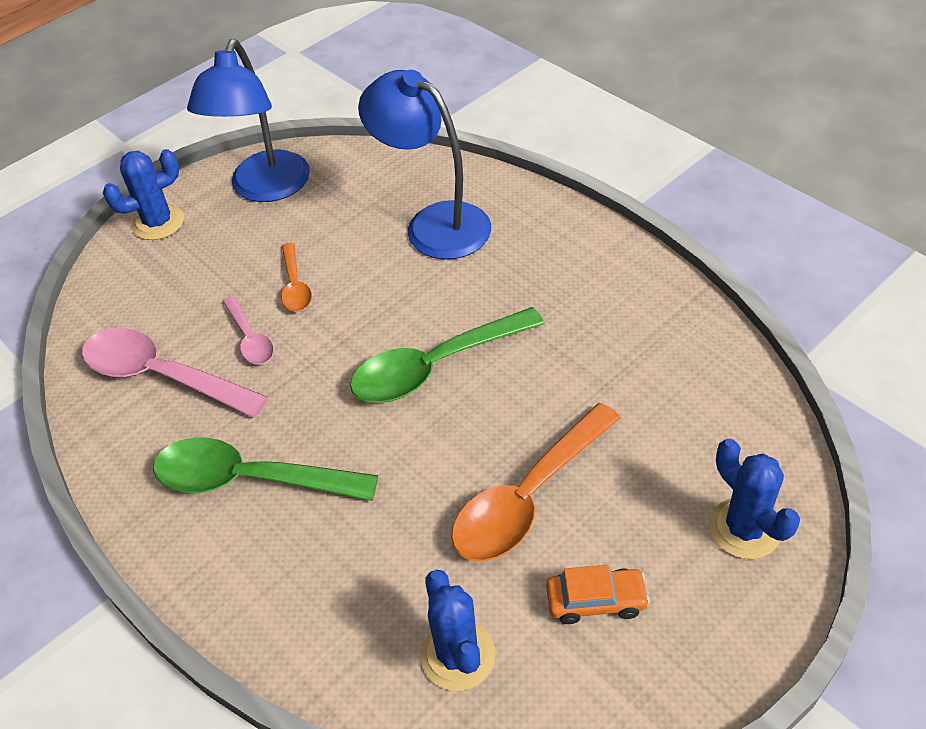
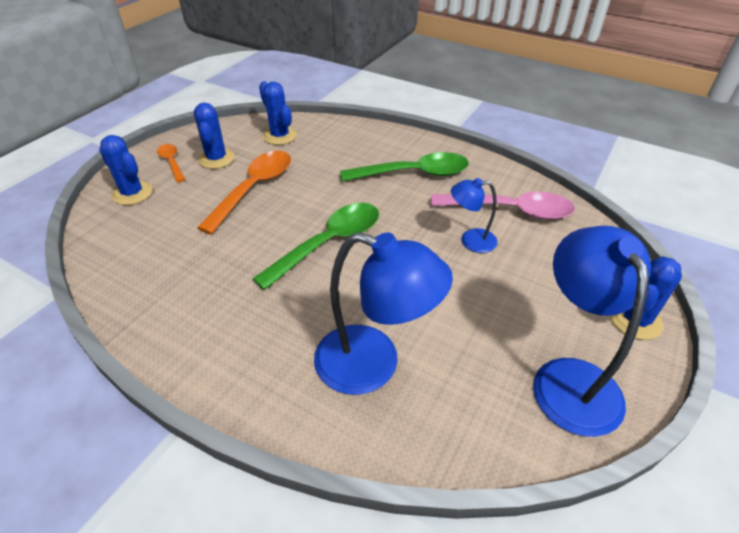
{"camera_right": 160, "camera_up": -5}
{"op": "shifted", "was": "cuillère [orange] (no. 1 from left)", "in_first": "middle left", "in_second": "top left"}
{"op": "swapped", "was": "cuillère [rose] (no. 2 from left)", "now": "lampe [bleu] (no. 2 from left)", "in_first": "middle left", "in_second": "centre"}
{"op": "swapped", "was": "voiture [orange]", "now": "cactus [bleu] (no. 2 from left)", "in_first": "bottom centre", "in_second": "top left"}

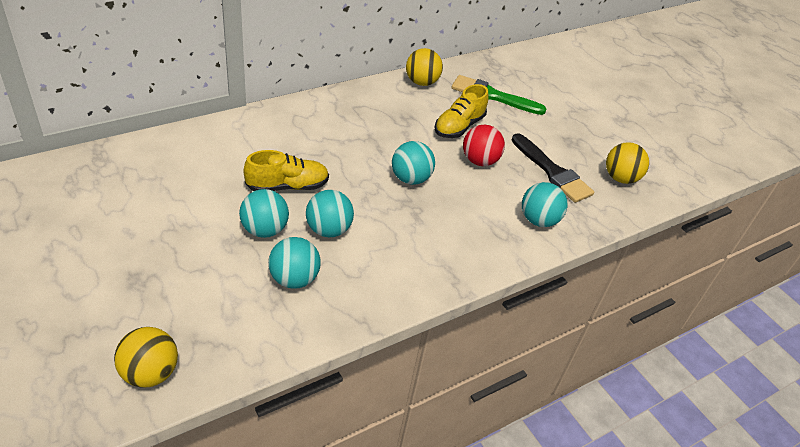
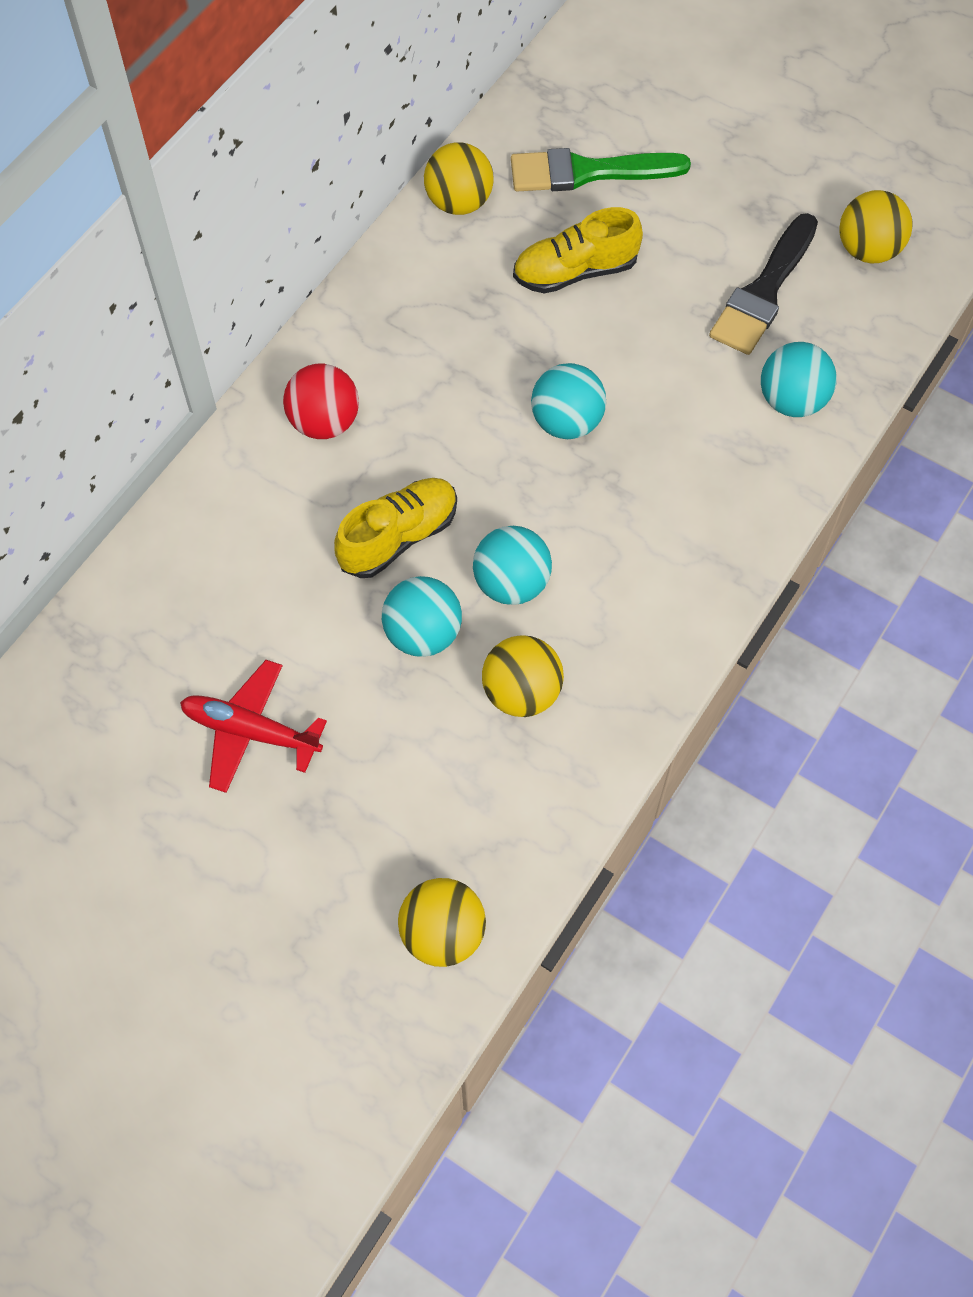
{"camera_right": -20, "camera_up": 20}
{"op": "new", "now": "avion [rouge]", "in_second": "middle left"}
{"op": "shifted", "was": "balle [rouge]", "in_first": "top centre", "in_second": "top left"}
{"op": "repainted", "was": "balle [turquoise] (no. 2 from left)", "now": "balle [jaune] (no. 3 from left)", "in_first": "centre", "in_second": "centre"}
{"op": "rotated", "was": "chaussure [jaune] (no. 2 from left)", "in_first": "top centre", "in_second": "top centre", "clockwise": 60}
{"op": "rotated", "was": "pinceau [noir]", "in_first": "middle right", "in_second": "top right", "clockwise": 90}

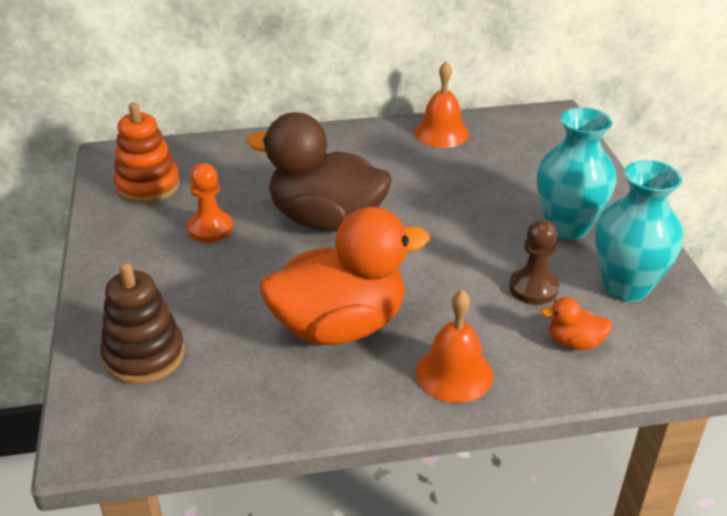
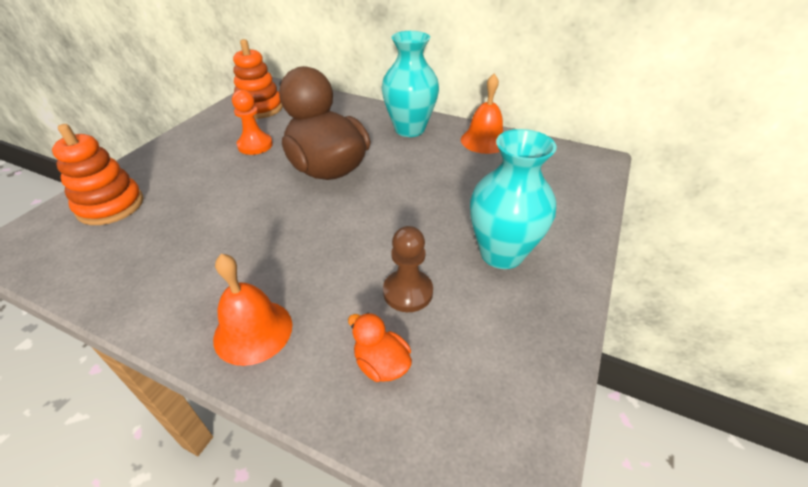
{"camera_right": 35, "camera_up": 5}
{"op": "gone", "was": "canard [orange] (no. 1 from left)", "in_first": "centre"}
{"op": "shifted", "was": "vase [turquoise] (no. 2 from left in the first image)", "now": "vase [turquoise] (no. 1 from left)", "in_first": "middle right", "in_second": "top centre"}
{"op": "repainted", "was": "jouet à empiler [marron]", "now": "jouet à empiler [orange] (no. 1 from left)", "in_first": "middle left", "in_second": "middle left"}

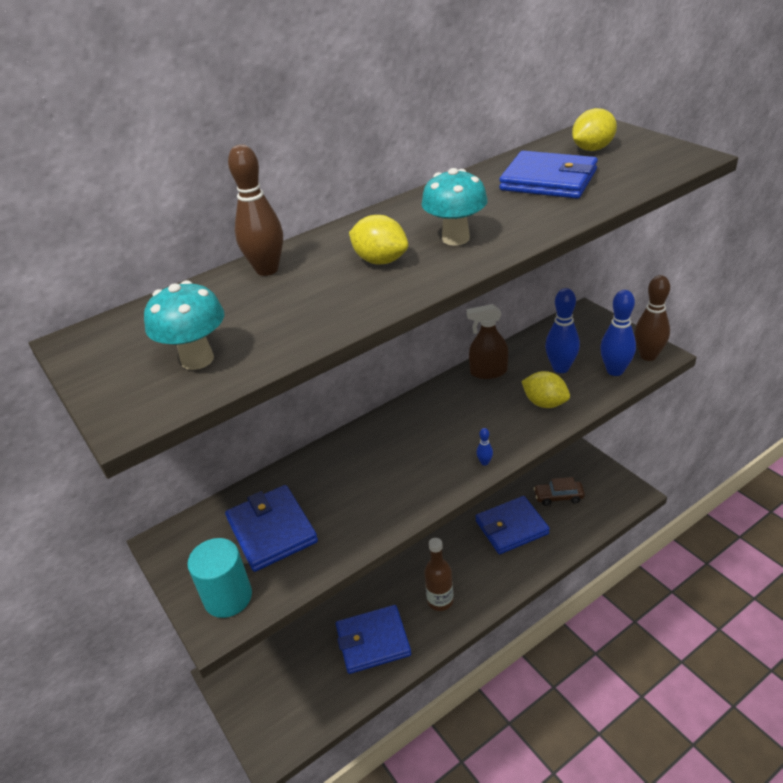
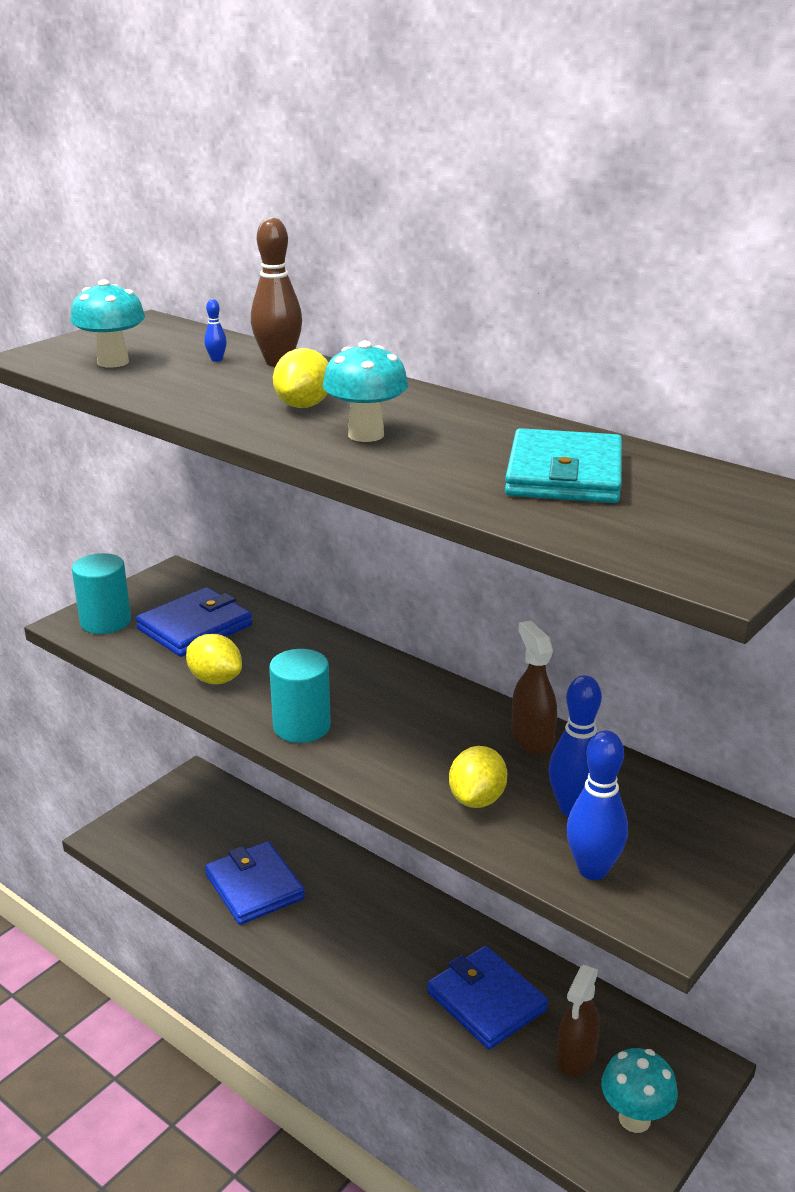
{"camera_right": 70, "camera_up": -10}
{"op": "gone", "was": "bouteille [marron]", "in_first": "bottom centre"}
{"op": "gone", "was": "quille [marron] (no. 2 from left)", "in_first": "middle right"}
{"op": "new", "now": "cylindre [turquoise] (no. 2 from left)", "in_second": "centre"}
{"op": "new", "now": "champignon [turquoise] (no. 3 from left)", "in_second": "bottom right"}
{"op": "shifted", "was": "quille [bleu] (no. 1 from left)", "in_first": "centre", "in_second": "top left"}
{"op": "shifted", "was": "citron [jaune] (no. 3 from left in the first image)", "now": "citron [jaune] (no. 1 from left)", "in_first": "top right", "in_second": "middle left"}
{"op": "swapped", "was": "voiture [marron]", "now": "vaporisateur [marron] (no. 2 from left)", "in_first": "middle right", "in_second": "bottom right"}
{"op": "repainted", "was": "portefeuille [bleu] (no. 4 from left)", "now": "portefeuille [turquoise]", "in_first": "top right", "in_second": "middle right"}

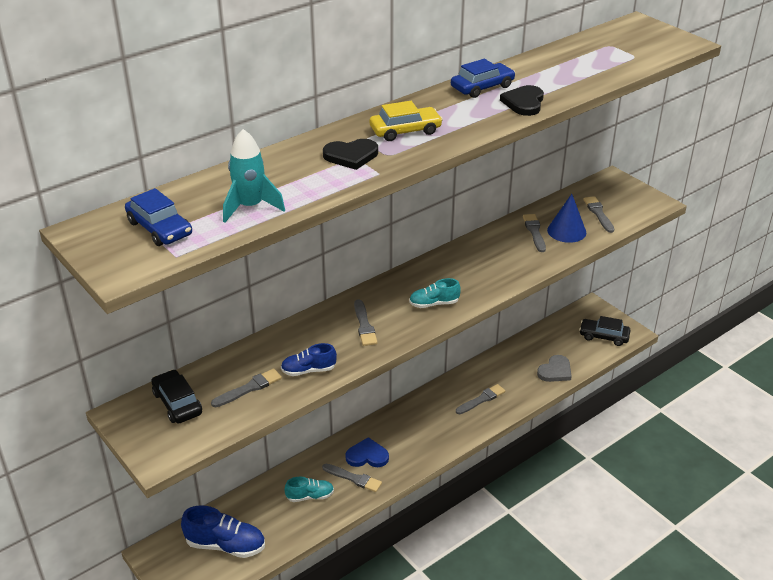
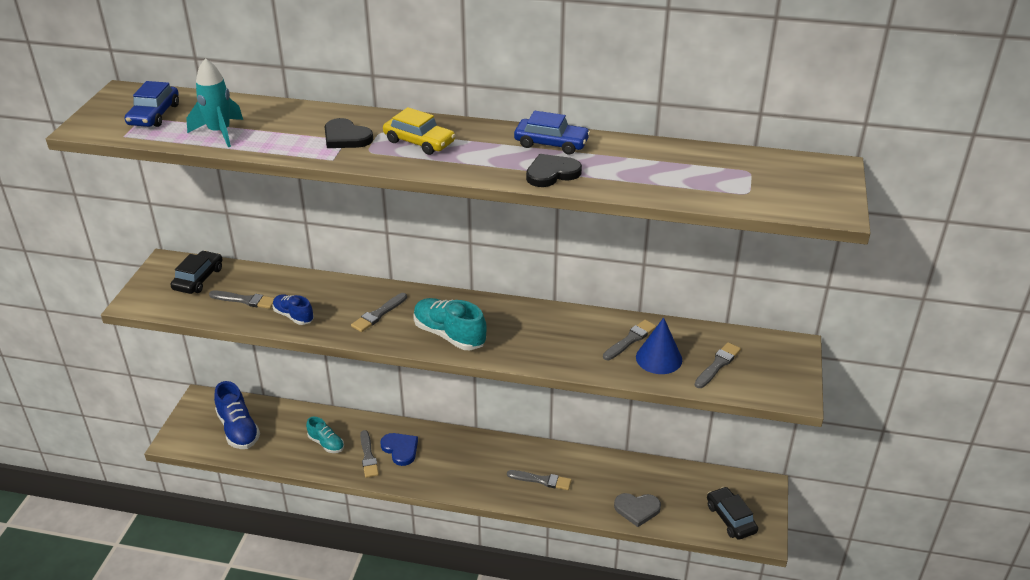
{"camera_right": 50, "camera_up": 0}
{"op": "scaled", "was": "chaussure [turquoise] (no. 2 from left)", "in_first": "centre", "in_second": "centre", "ratio": 1.65}

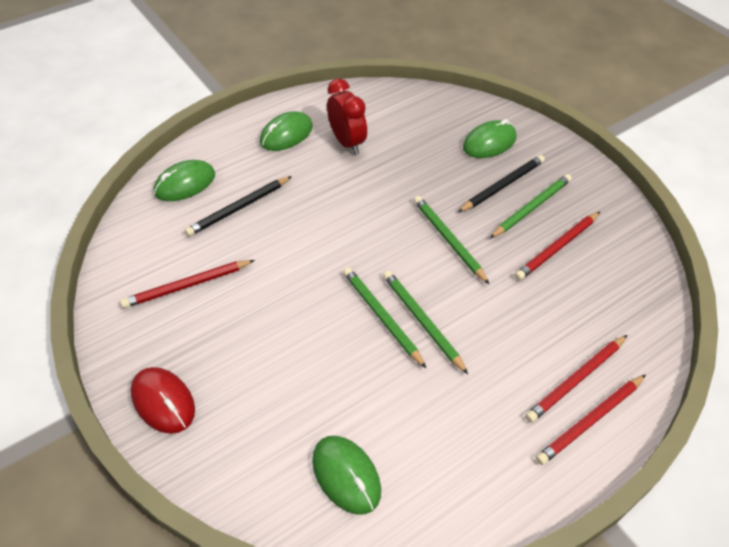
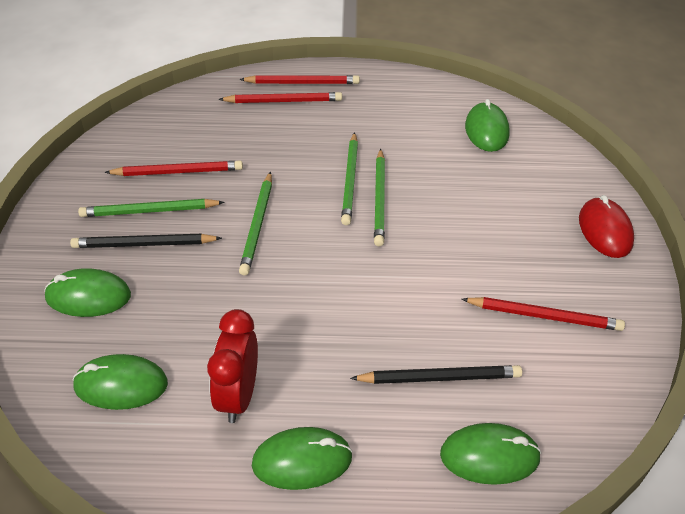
{"camera_right": -145, "camera_up": -5}
{"op": "new", "now": "souris [vert] (no. 2 from left)", "in_second": "bottom left"}

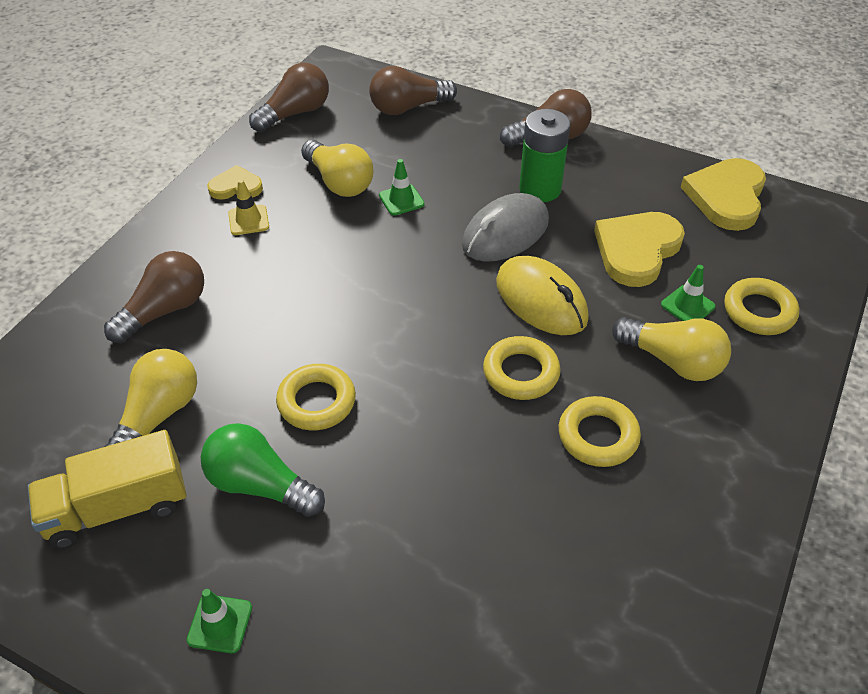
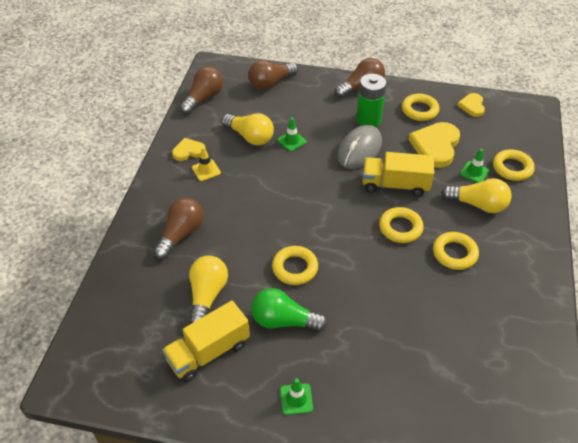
{"camera_right": -15, "camera_up": 0}
{"op": "new", "now": "anneau [jaune] (no. 3 from left)", "in_second": "top right"}
{"op": "swapped", "was": "souris [jaune]", "now": "camion [jaune] (no. 2 from left)", "in_first": "centre", "in_second": "middle right"}
{"op": "scaled", "was": "cœur [jaune] (no. 3 from left)", "in_first": "top right", "in_second": "top right", "ratio": 0.56}

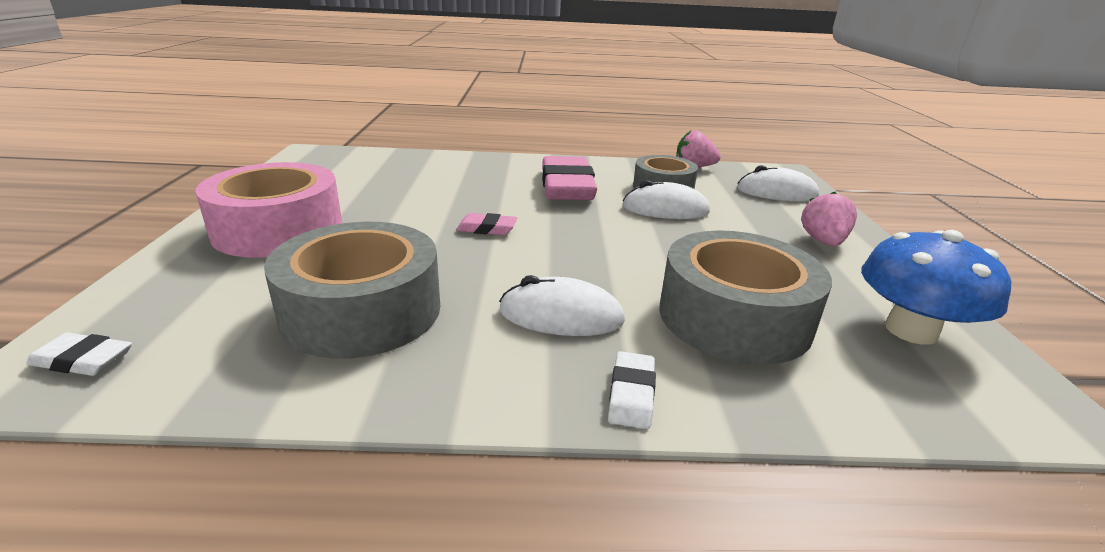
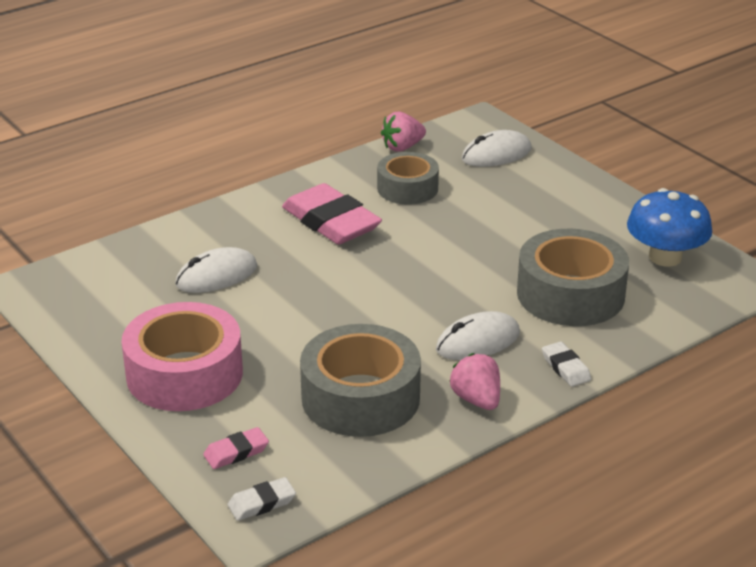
{"camera_right": -35, "camera_up": 5}
{"op": "shifted", "was": "gomme [rose] (no. 1 from left)", "in_first": "centre", "in_second": "bottom left"}
{"op": "shifted", "was": "souris [blanc] (no. 2 from left in the first image)", "now": "souris [blanc] (no. 1 from left)", "in_first": "centre", "in_second": "middle left"}
{"op": "shifted", "was": "fraise [rose] (no. 2 from left)", "in_first": "middle right", "in_second": "bottom centre"}

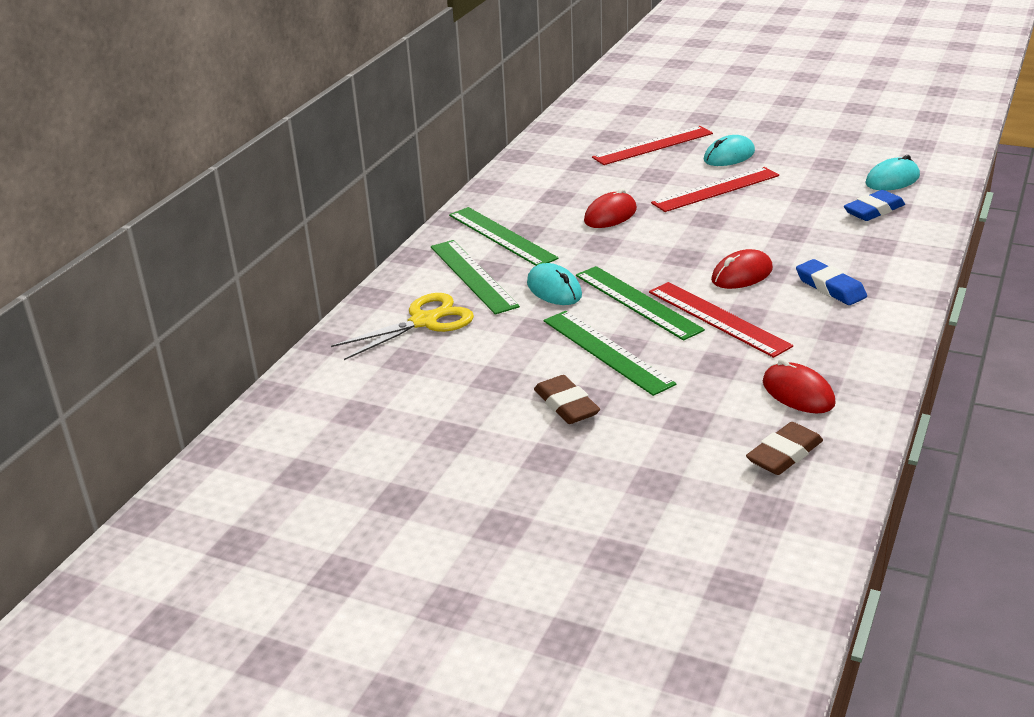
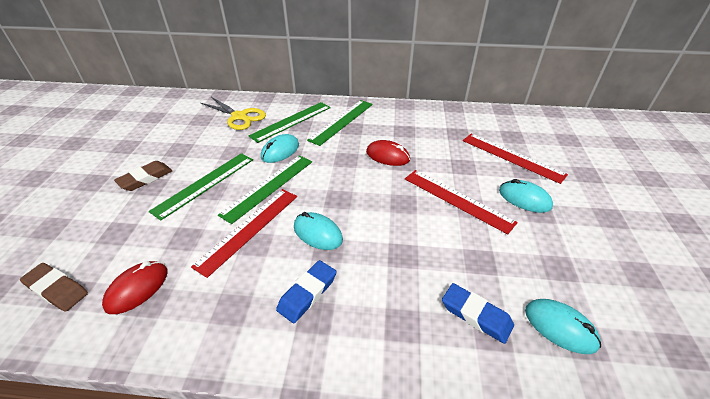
{"camera_right": 70, "camera_up": 10}
{"op": "repainted", "was": "souris [rouge] (no. 2 from left)", "now": "souris [turquoise] (no. 2 from left)", "in_first": "middle right", "in_second": "centre"}

